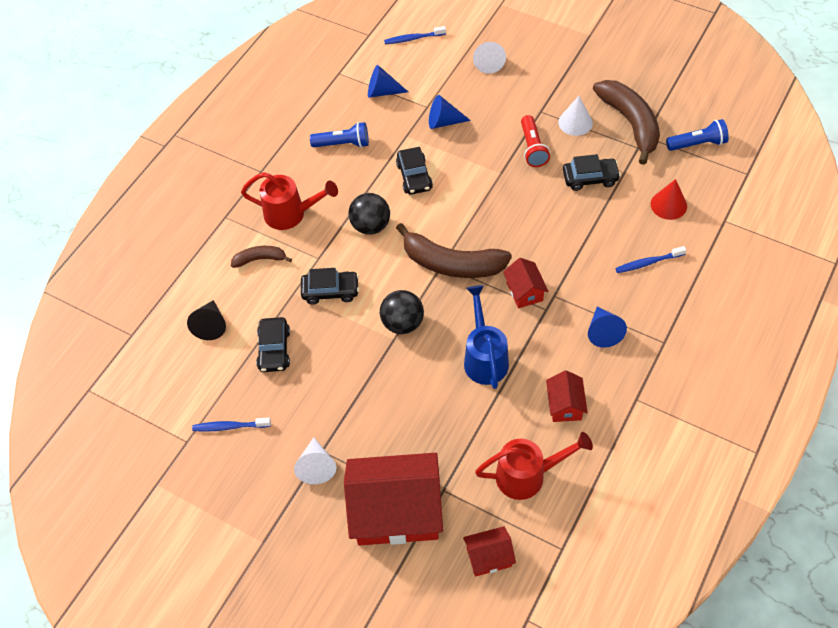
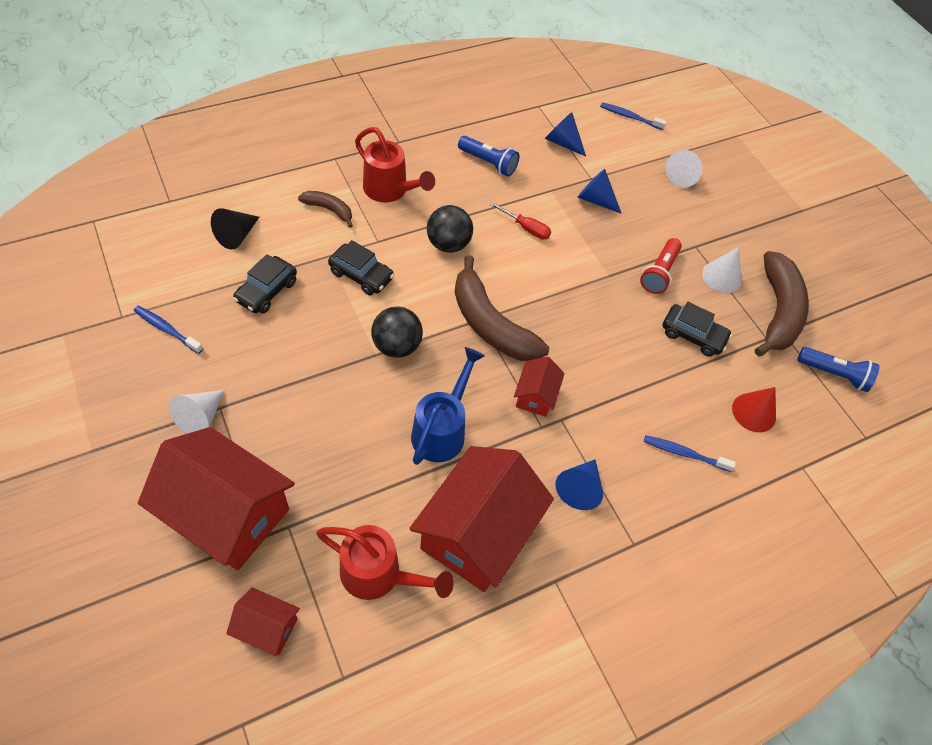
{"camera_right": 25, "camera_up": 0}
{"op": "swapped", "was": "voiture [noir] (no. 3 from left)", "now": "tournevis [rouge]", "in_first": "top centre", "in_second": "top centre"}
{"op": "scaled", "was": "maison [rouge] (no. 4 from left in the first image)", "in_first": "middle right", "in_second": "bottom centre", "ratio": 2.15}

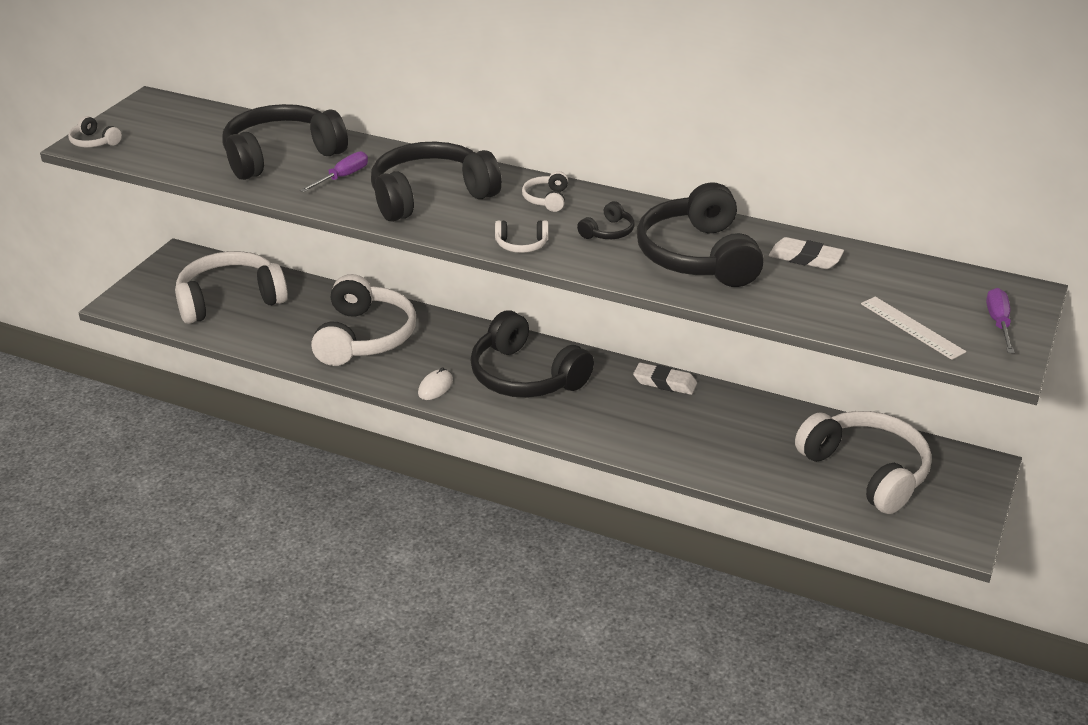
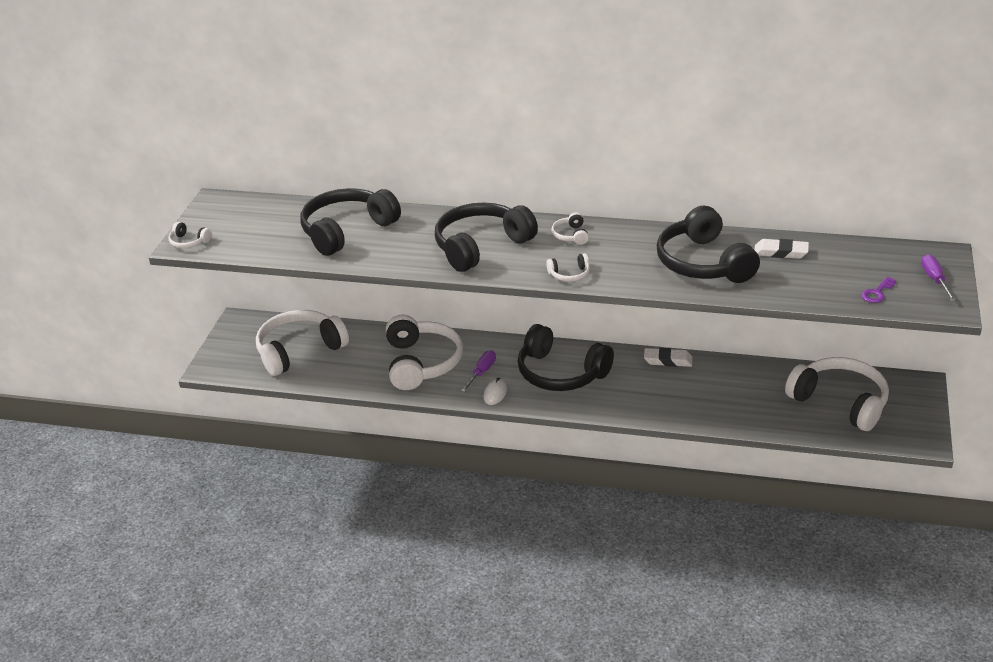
{"camera_right": -10, "camera_up": 0}
{"op": "gone", "was": "casque audio [noir] (no. 4 from left)", "in_first": "top centre"}
{"op": "shifted", "was": "tournevis [violet] (no. 1 from left)", "in_first": "top left", "in_second": "centre"}
{"op": "swapped", "was": "règle [blanc]", "now": "clé [violet]", "in_first": "middle right", "in_second": "middle right"}

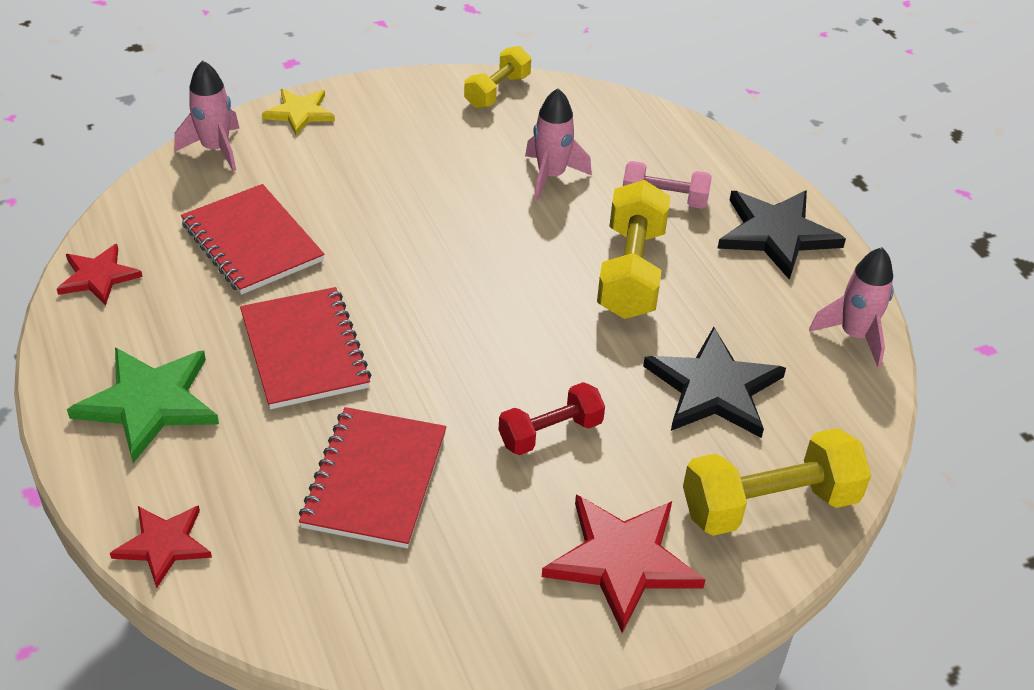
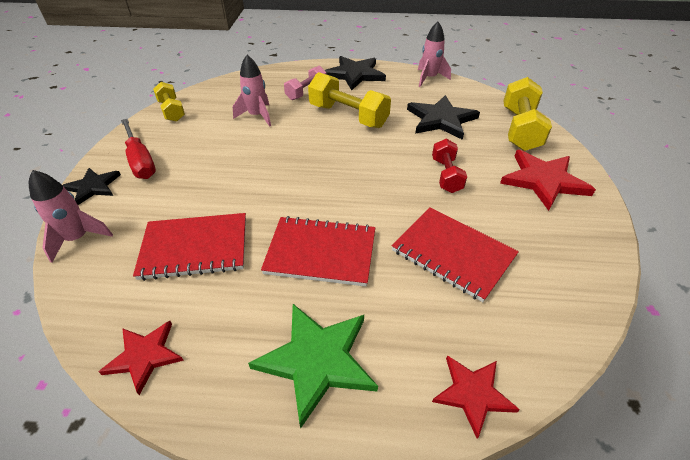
{"camera_right": -60, "camera_up": 0}
{"op": "new", "now": "tournevis [rouge]", "in_second": "top left"}
{"op": "repainted", "was": "étoile [jaune]", "now": "étoile [noir] (no. 1 from left)", "in_first": "top left", "in_second": "middle left"}

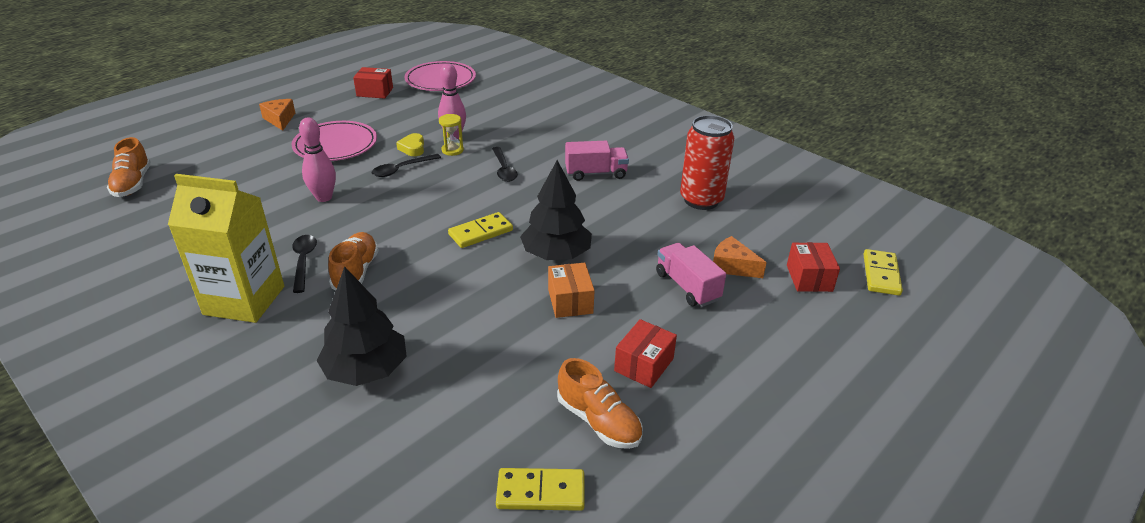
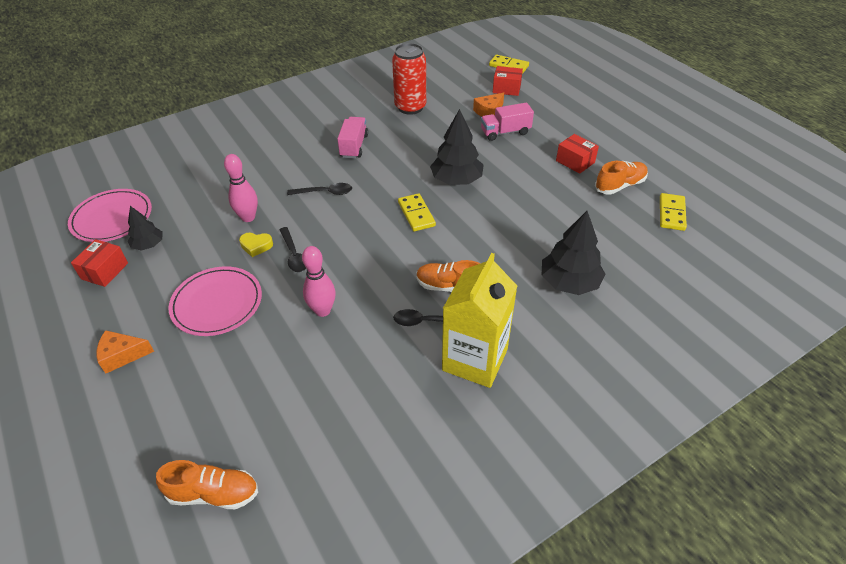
{"camera_right": -75, "camera_up": 10}
{"op": "gone", "was": "sablier [jaune]", "in_first": "top centre"}
{"op": "gone", "was": "boîte [orange]", "in_first": "centre"}
{"op": "new", "now": "arbre [noir] (no. 1 from left)", "in_second": "middle left"}

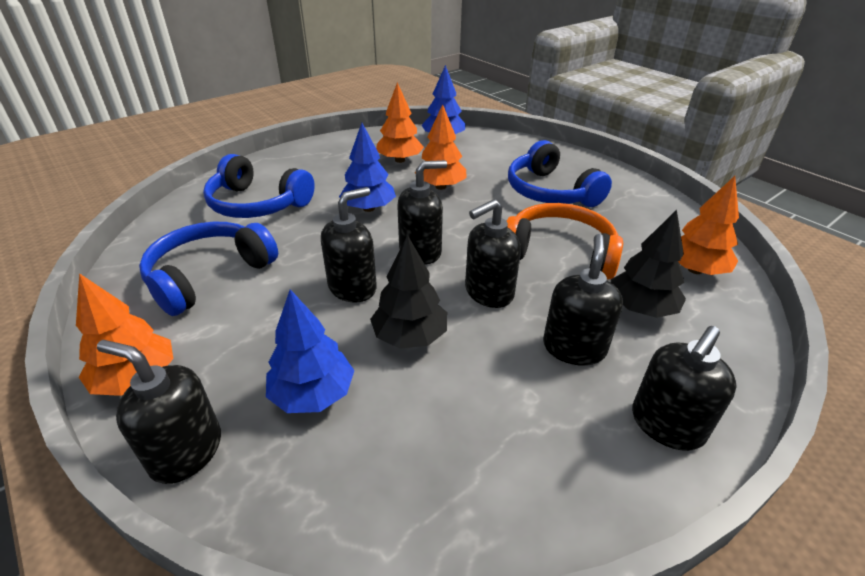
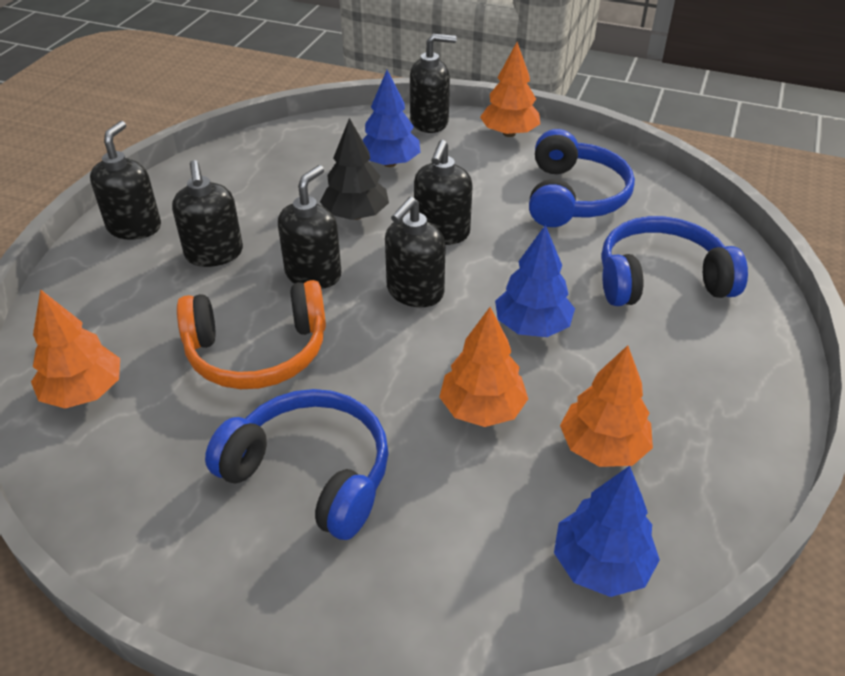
{"camera_right": 150, "camera_up": 5}
{"op": "gone", "was": "arbre [noir] (no. 2 from left)", "in_first": "middle right"}

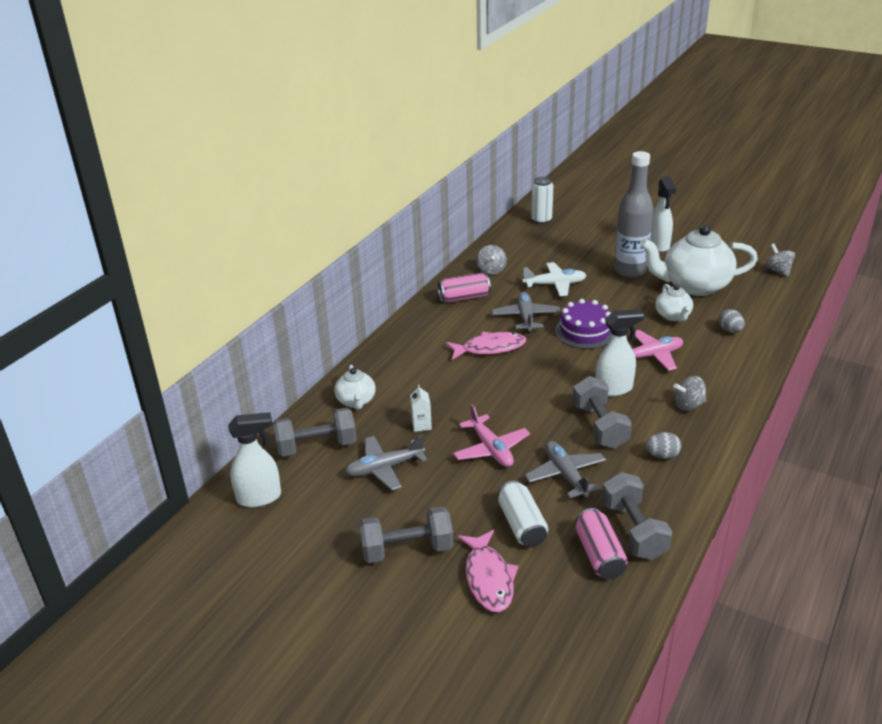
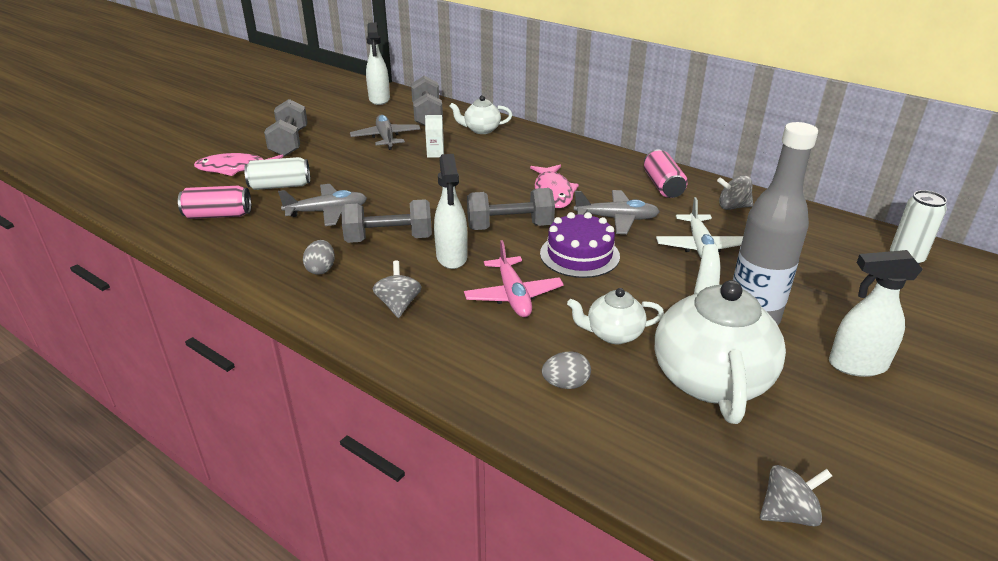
{"camera_right": 95, "camera_up": 0}
{"op": "gone", "was": "avion [rose] (no. 1 from left)", "in_first": "centre"}
{"op": "shifted", "was": "haltère [gris] (no. 4 from left)", "in_first": "bottom right", "in_second": "centre"}

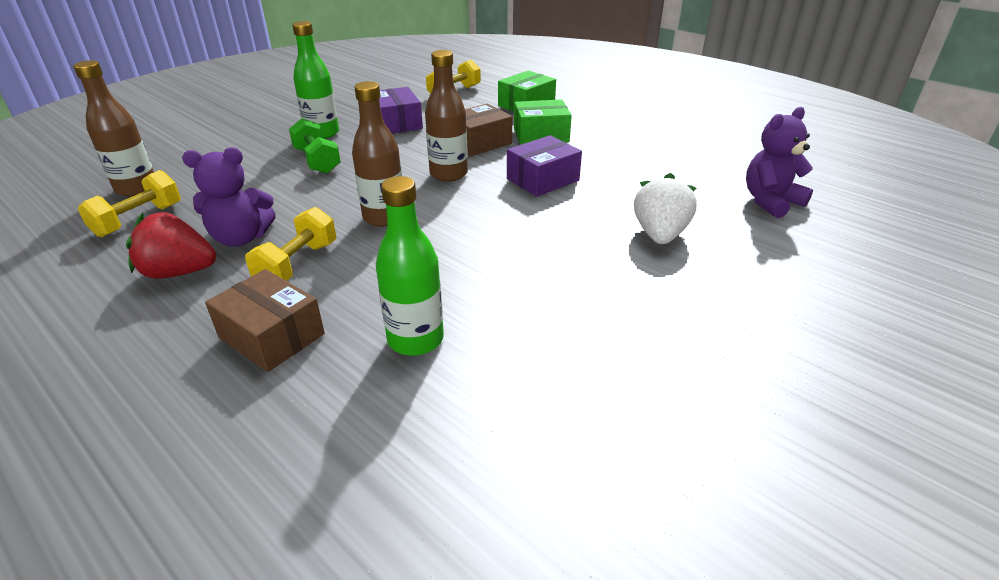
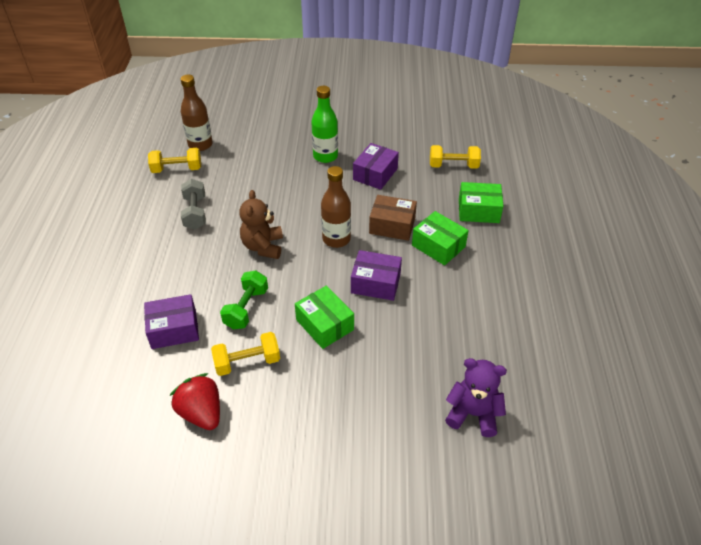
{"camera_right": 50, "camera_up": 10}
{"op": "gone", "was": "boîte [marron] (no. 1 from left)", "in_first": "middle left"}
{"op": "gone", "was": "fraise [blanc]", "in_first": "centre"}
{"op": "new", "now": "boîte [vert] (no. 1 from left)", "in_second": "centre"}
{"op": "shifted", "was": "fraise [rouge]", "in_first": "middle left", "in_second": "bottom left"}
{"op": "shifted", "was": "haltère [jaune] (no. 2 from left)", "in_first": "middle left", "in_second": "centre"}
{"op": "shifted", "was": "haltère [vert]", "in_first": "top left", "in_second": "centre"}
{"op": "swapped", "was": "ours en peluche [violet] (no. 1 from left)", "now": "haltère [gris]", "in_first": "middle left", "in_second": "middle left"}
{"op": "swapped", "was": "bouteille [marron] (no. 2 from left)", "now": "ours en peluche [marron]", "in_first": "top centre", "in_second": "centre"}
{"op": "swapped", "was": "bouteille [vert] (no. 2 from left)", "now": "boîte [violet] (no. 1 from left)", "in_first": "centre", "in_second": "middle left"}

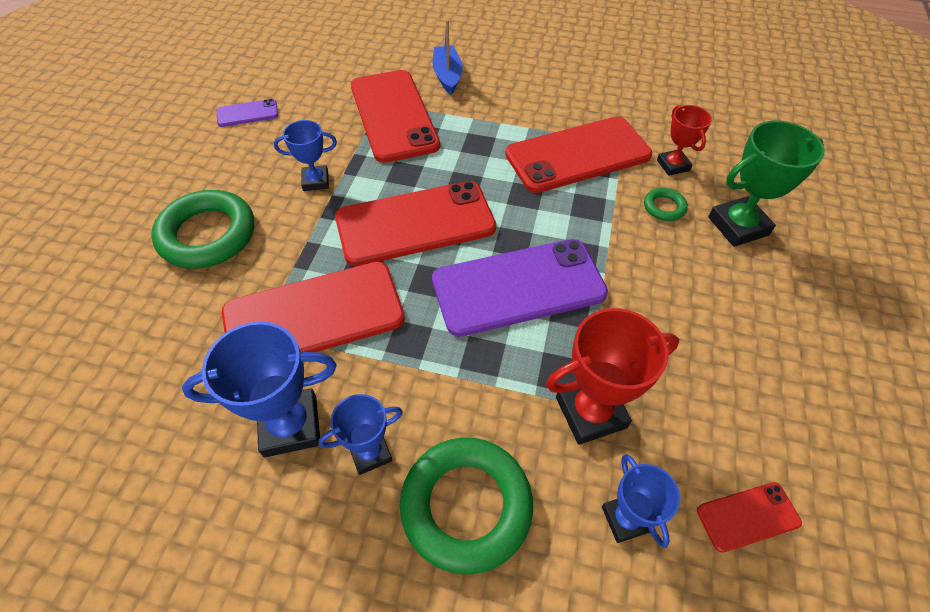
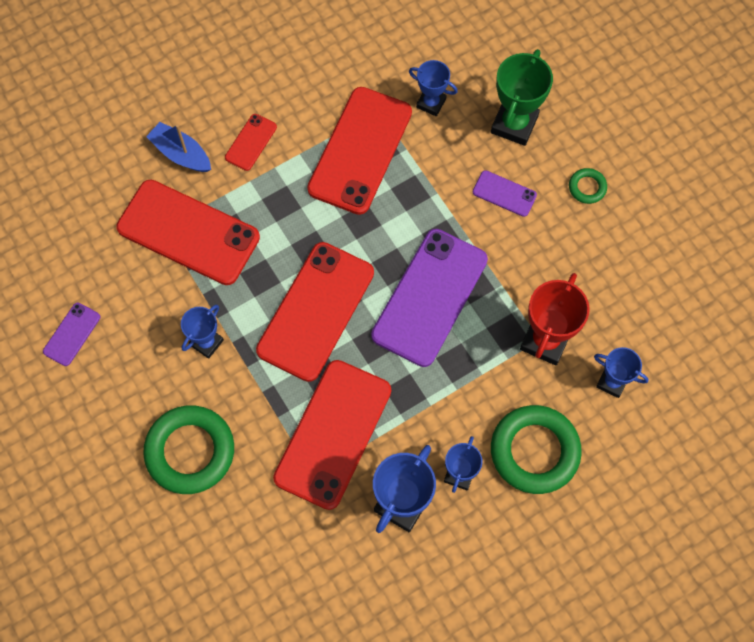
{"camera_right": -45, "camera_up": 15}
{"op": "new", "now": "téléphone [violet] (no. 3 from left)", "in_second": "top right"}
{"op": "shifted", "was": "anneau [vert] (no. 3 from left)", "in_first": "middle right", "in_second": "top right"}
{"op": "shifted", "was": "téléphone [rouge] (no. 5 from left in the first image)", "now": "téléphone [rouge] (no. 2 from left)", "in_first": "bottom right", "in_second": "top left"}
{"op": "repainted", "was": "trophée [rouge] (no. 2 from left)", "now": "trophée [bleu] (no. 3 from left)", "in_first": "top right", "in_second": "top centre"}

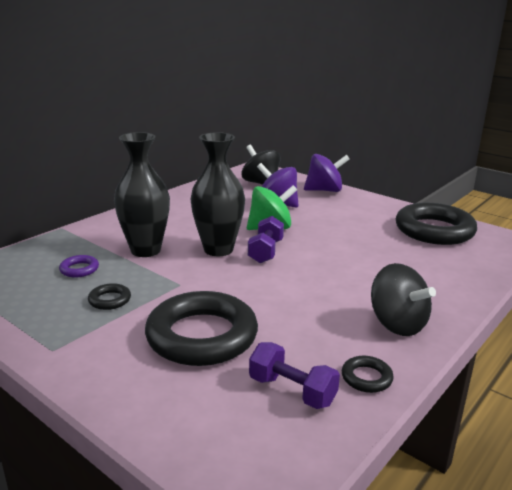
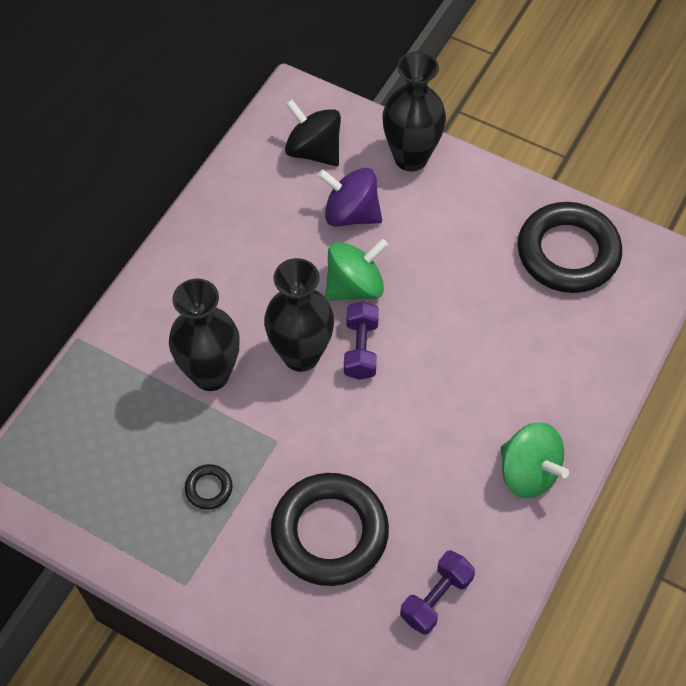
{"camera_right": -10, "camera_up": 35}
{"op": "gone", "was": "anneau [violet]", "in_first": "middle left"}
{"op": "gone", "was": "anneau [noir] (no. 3 from left)", "in_first": "bottom right"}
{"op": "swapped", "was": "toupie [violet] (no. 2 from left)", "now": "vase [noir] (no. 3 from left)", "in_first": "centre", "in_second": "top centre"}
{"op": "repainted", "was": "toupie [noir] (no. 2 from left)", "now": "toupie [vert] (no. 2 from left)", "in_first": "middle right", "in_second": "bottom right"}
{"op": "rotated", "was": "haltère [violet] (no. 2 from left)", "in_first": "bottom centre", "in_second": "bottom centre", "clockwise": -75}

